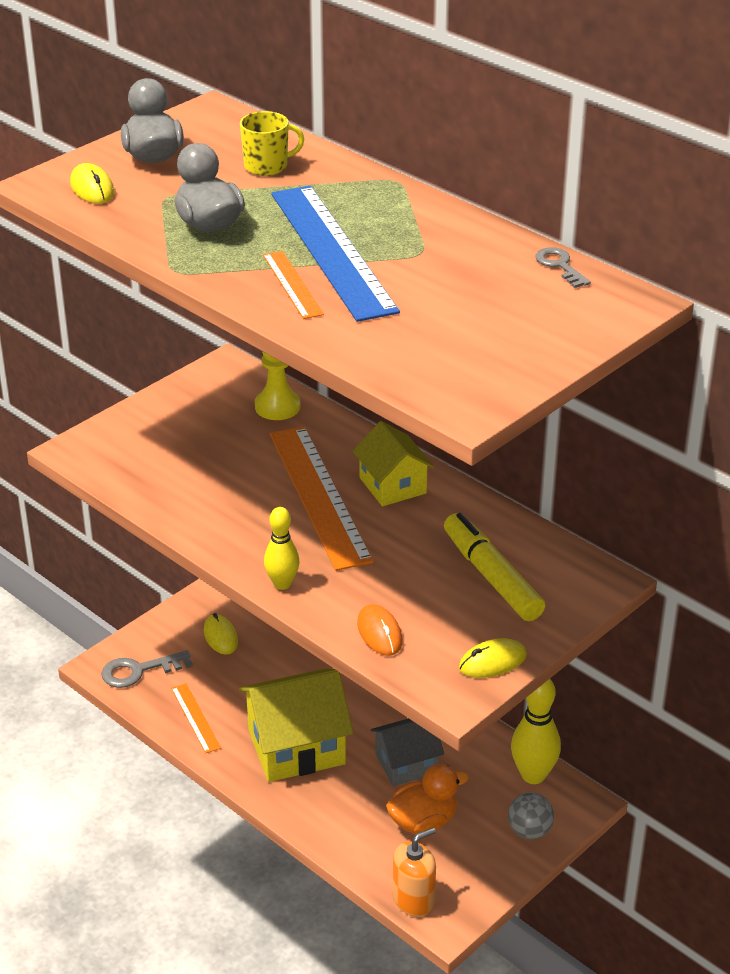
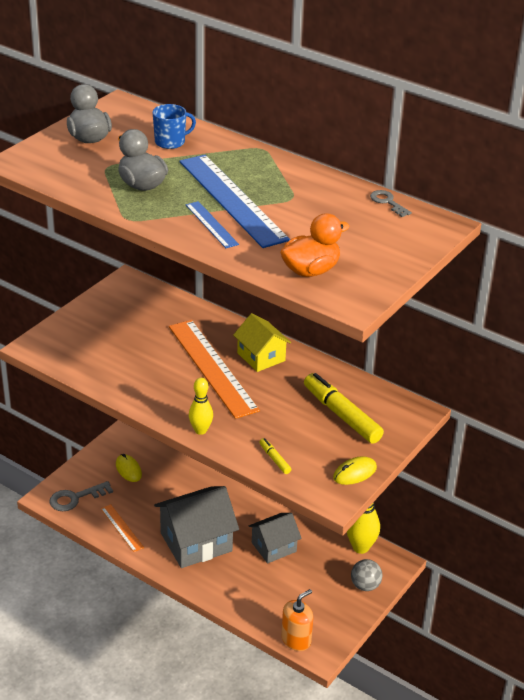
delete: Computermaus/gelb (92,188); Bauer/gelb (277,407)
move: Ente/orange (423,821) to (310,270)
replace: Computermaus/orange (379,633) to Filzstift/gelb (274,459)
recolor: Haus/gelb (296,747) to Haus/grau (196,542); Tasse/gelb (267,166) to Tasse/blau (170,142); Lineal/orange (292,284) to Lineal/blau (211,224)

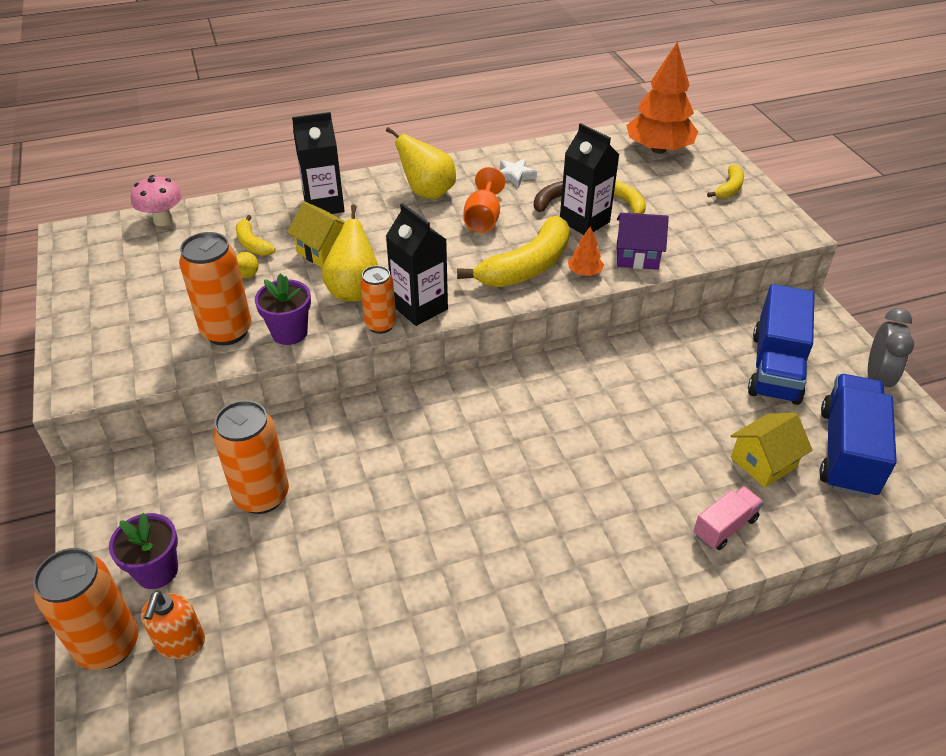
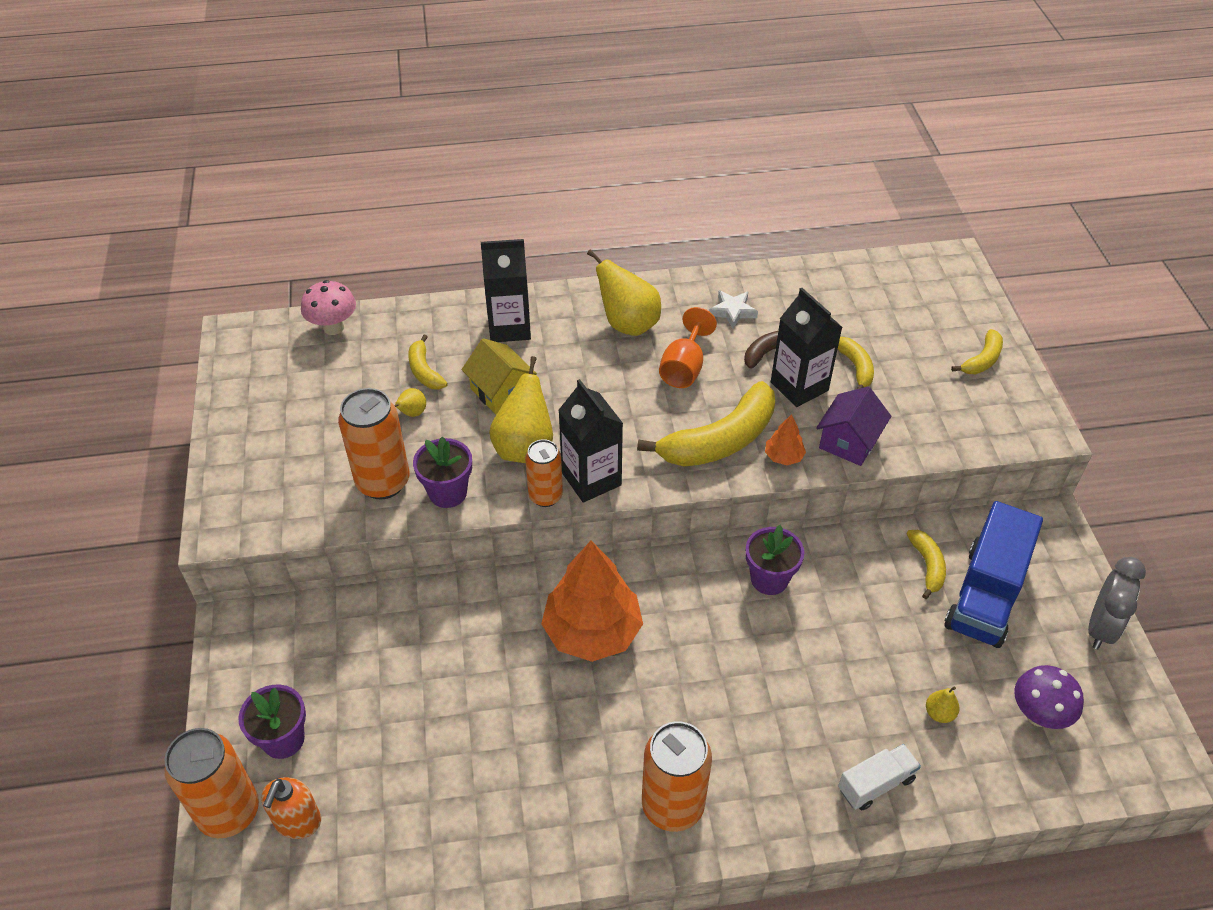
insert: Blumentopf/lila (769,579); Banane/gelb (927,566)
move: Dose/orange (262,496) to (672,806); Baum/orange (658,149) to (592,631)
replace: Haus/gelb (763,462) to Birne/gelb (939,713); Lastwagen/blau (847,452) to Pilz/lila (1038,715)
recolor: Lastwagen/rosa (725,527) to Lastwagen/weiß (876,784)
rotate: Haus/lila (637,256) = (849,442) 75 degrees counterclockwise

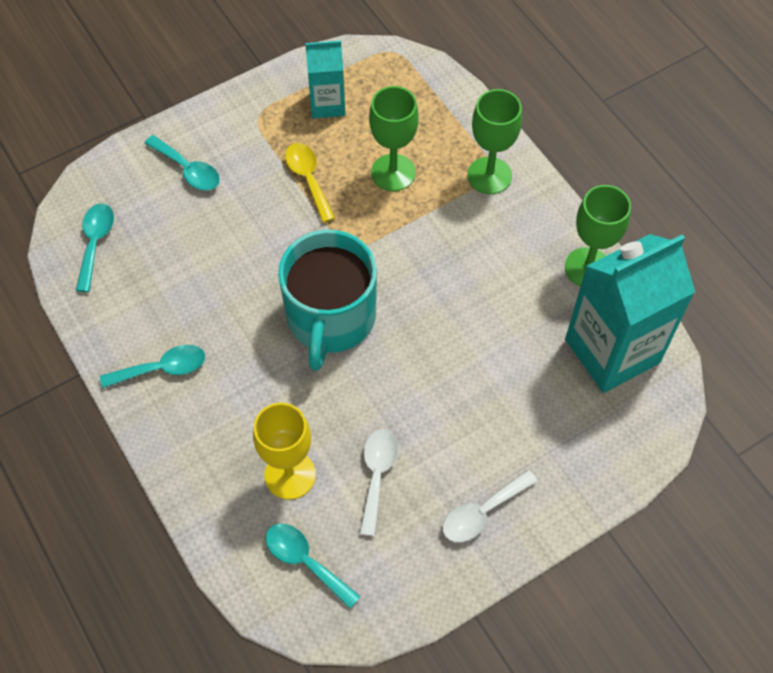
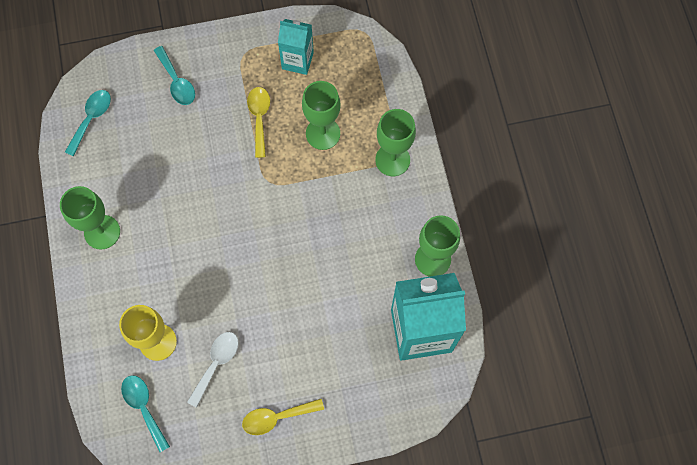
delete: Tasse/türkis (330,318)
replace: Löffel/türkis (162,368) to Kelch/grün (102,232)
recolor: Löffel/weiß (482,513) to Löffel/gelb (276,417)

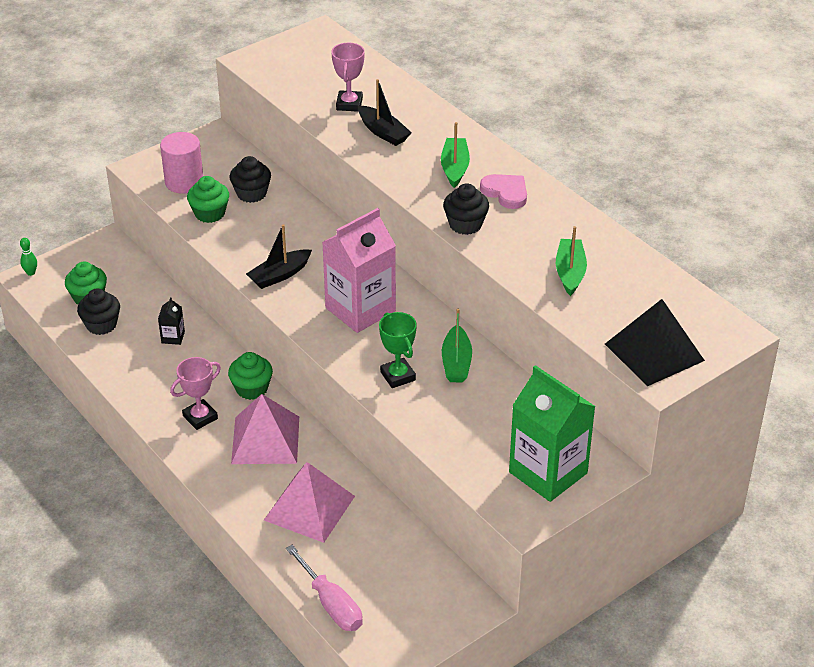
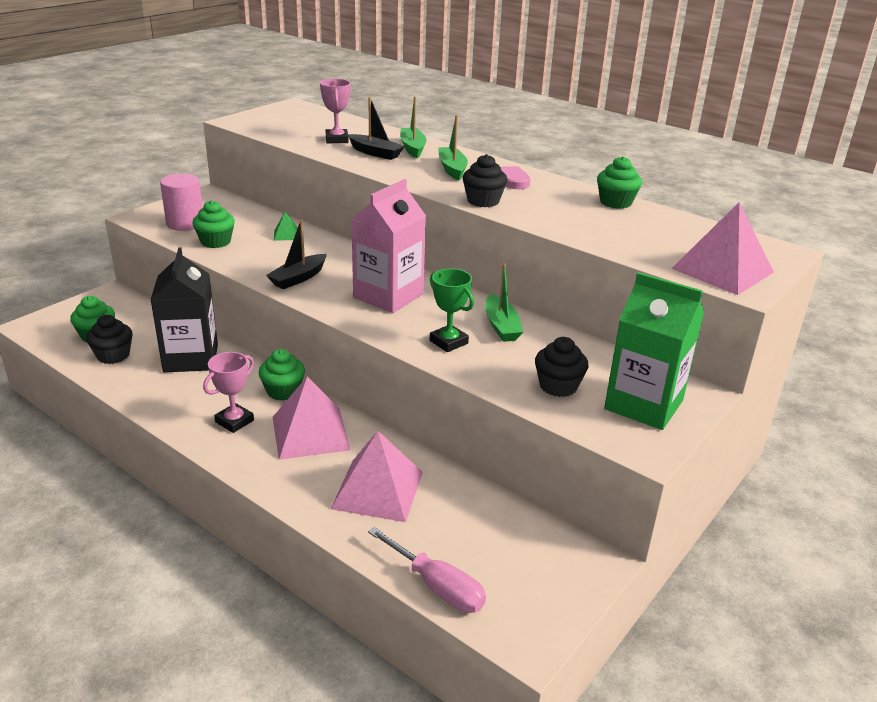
delete: Bowlingkegel/grün (31,273)
insert: Pyramide/grün (286,235); Muffin/grün (615,202)
move: Muffin/schwarz (251,194) to (558,386); Boot/grün (570,272) to (412,148)
recolor: Pyramide/schwarz (654,352) to Pyramide/rosa (722,270)
resize: Getränkekarton/schwarz (173,337) = (191,358) x2.43

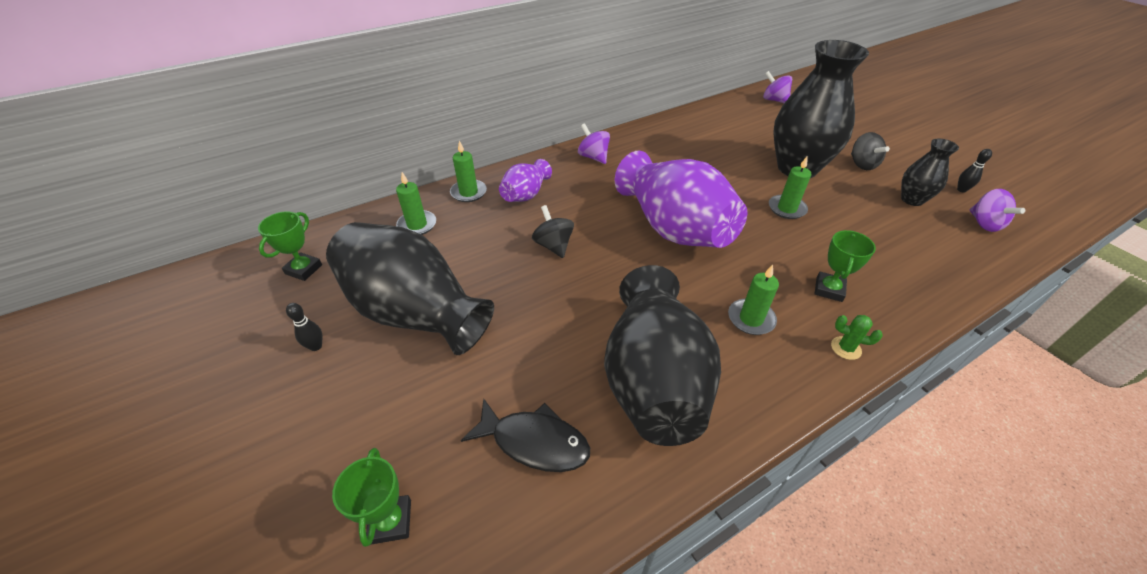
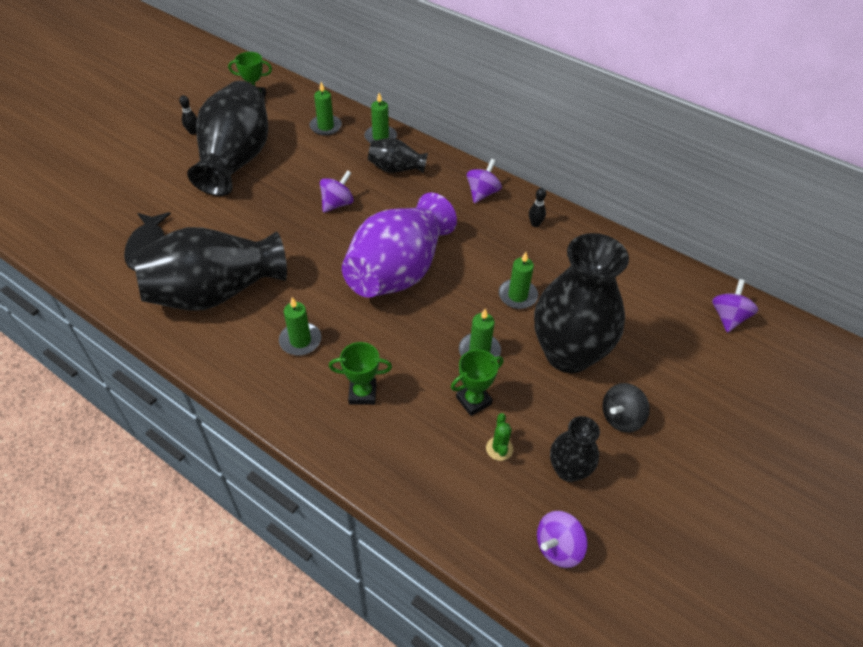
insert: Kerze/grün (517,296)
move: Pokal/grün (390,521) to (473,400); Kaktus/grün (846,348) to (499,448); Bowlingkegel/schwarz (961,190) to (535,224)
recolor: Vase/lila (525,195) to Vase/schwarz (396,169); Kreisel/schwarz (553,245) to Kreisel/lila (337,204)

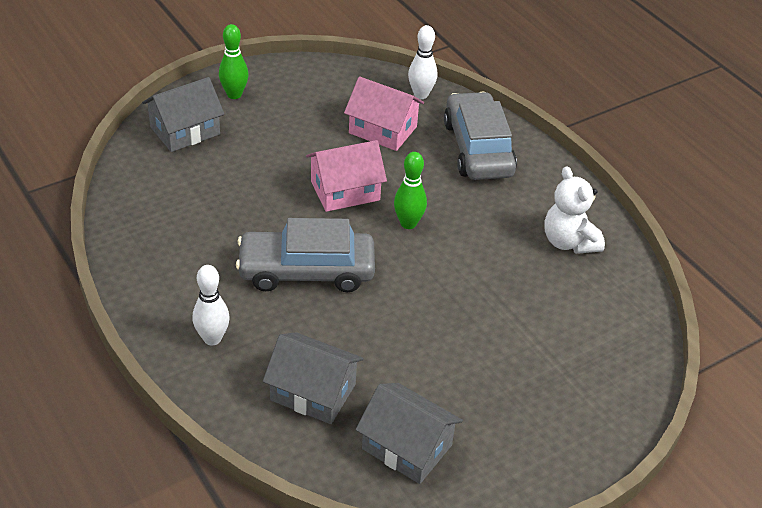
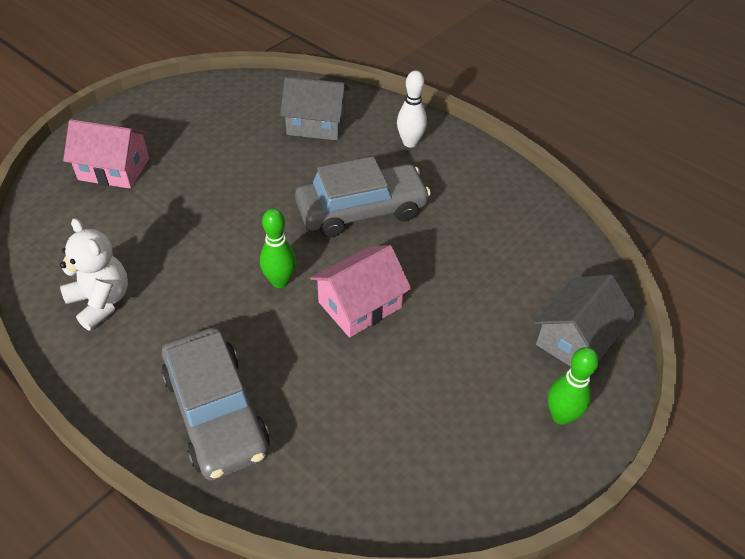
delete: Haus/grau (407,447); Bowlingkegel/weiß (421,95)
move: Haus/rosa (383,130) to (114,169)

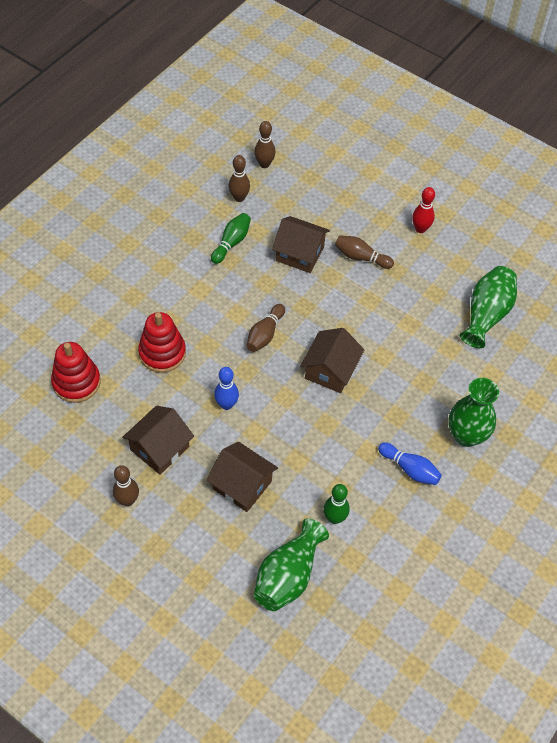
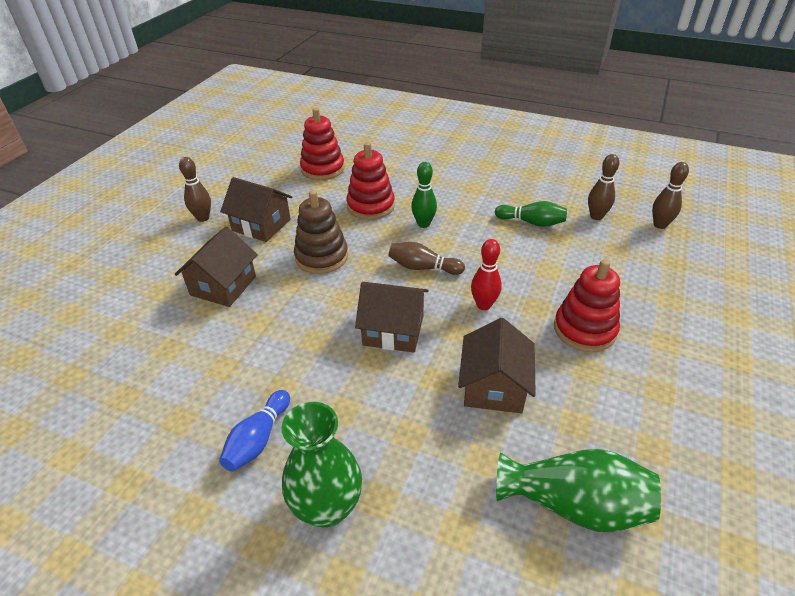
delete: Vase/grün (288,575)
move: Haus/braun (299,253) to (494,386); Bowlingkegel/grün (334,518) to (423,224); Bowlingkegel/rot (420,229) to (483,305)
replace: Bowlingkegel/blau (226,404) to Stapelspielzeug/braun (321,257); Bowlingkegel/braun (361,257) to Stapelspielzeug/rot (584,329)

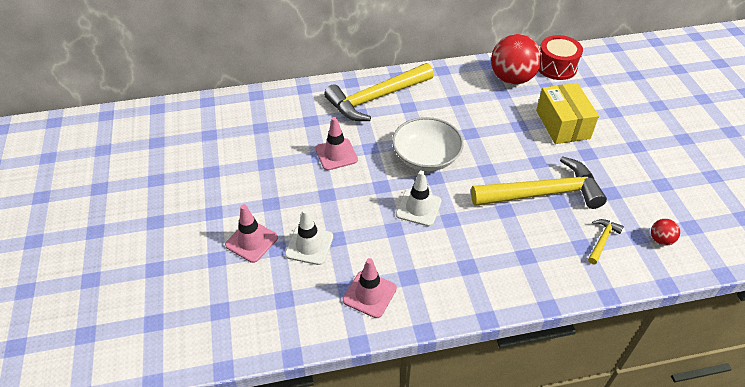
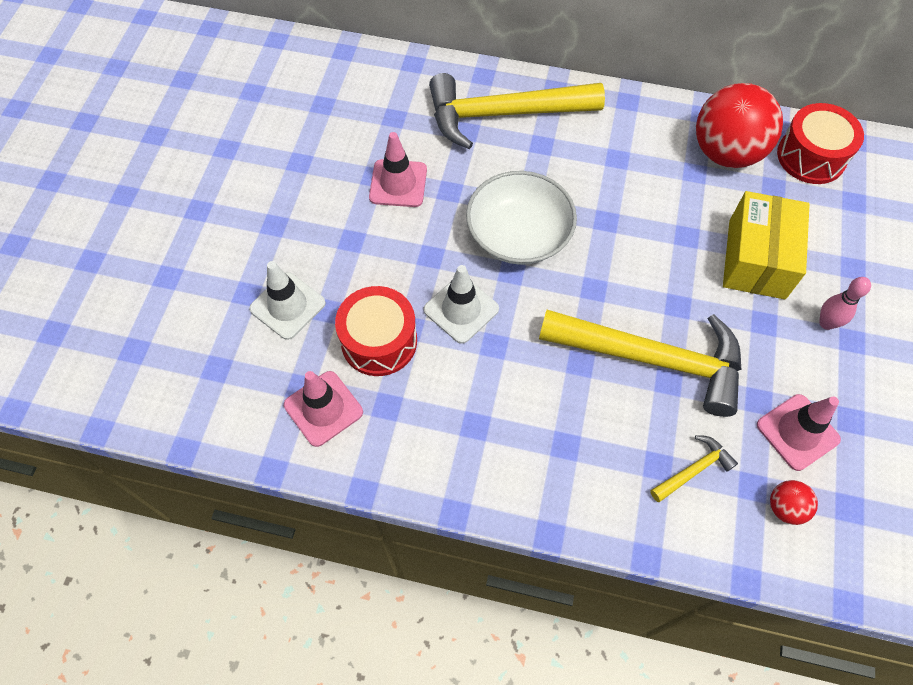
insert: Trommel/rot (379,341); Bowlingkegel/rosa (826,323)
move: Leitkegel/rosa (251,241) to (797,432)

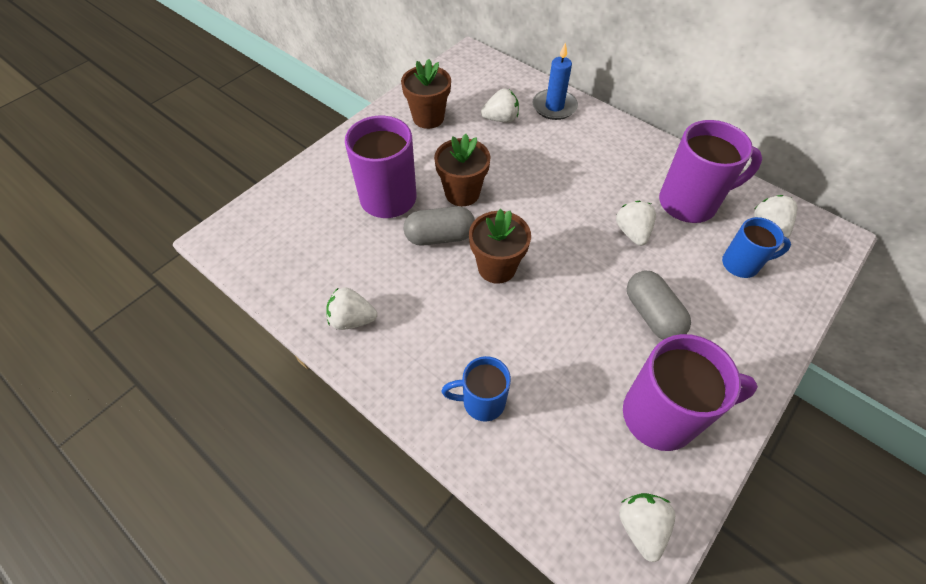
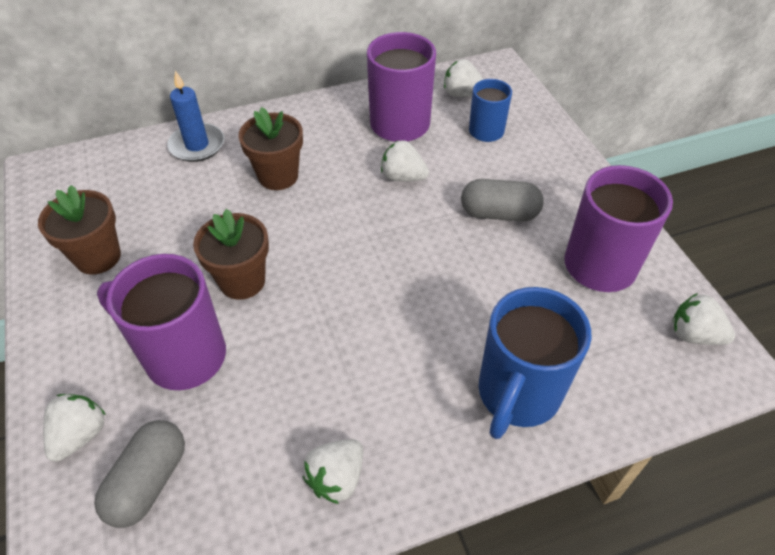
move: Kapsel/grau (440,236) to (149,482); Blumentopf/braun (496,267) to (278,176); Erdbeere/weiß (501,119) to (80,435)
resize: Tasse/blau (482,402) = (517,395) x1.71

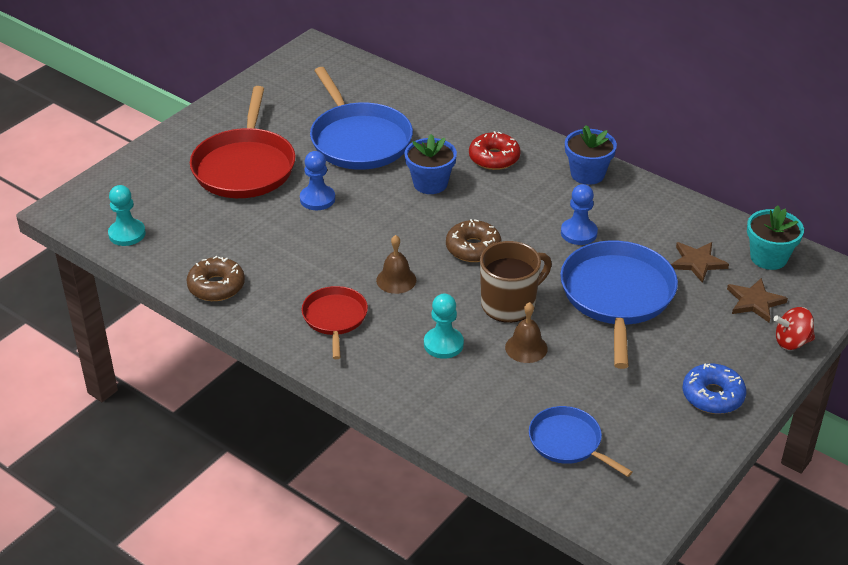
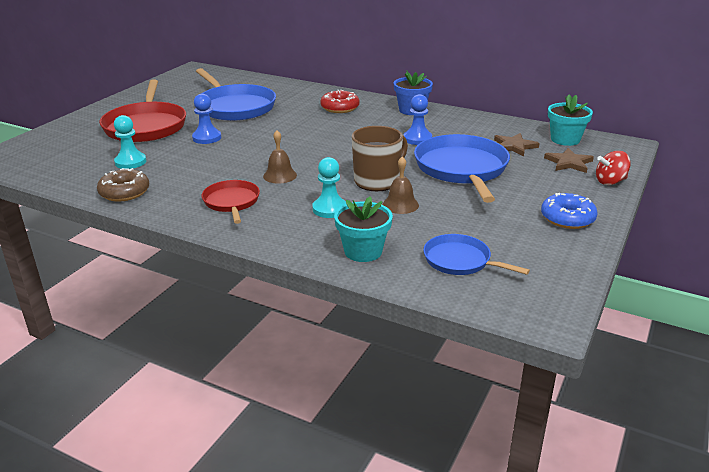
delete: Blumentopf/blau (430,183); Donut/braun (473,248)
insert: Blumentopf/türkis (363,251)
move: Bauer/türkis (127,234) to (130,162)

